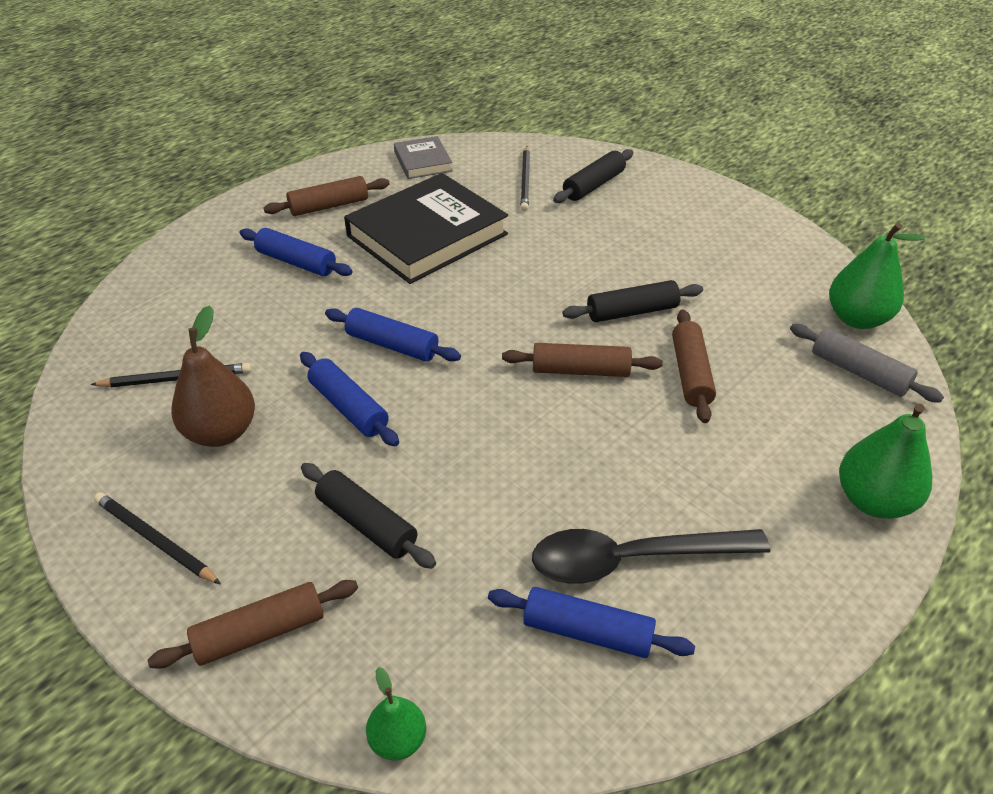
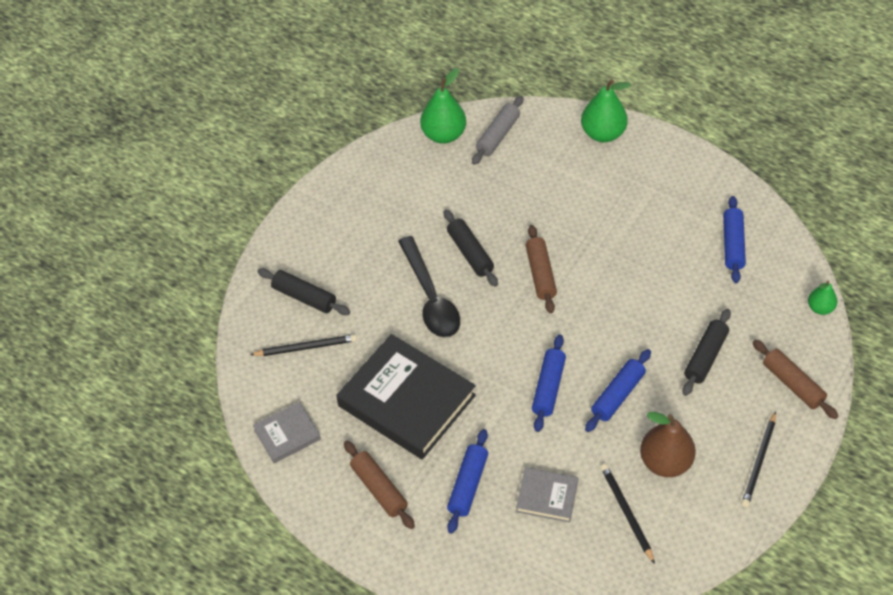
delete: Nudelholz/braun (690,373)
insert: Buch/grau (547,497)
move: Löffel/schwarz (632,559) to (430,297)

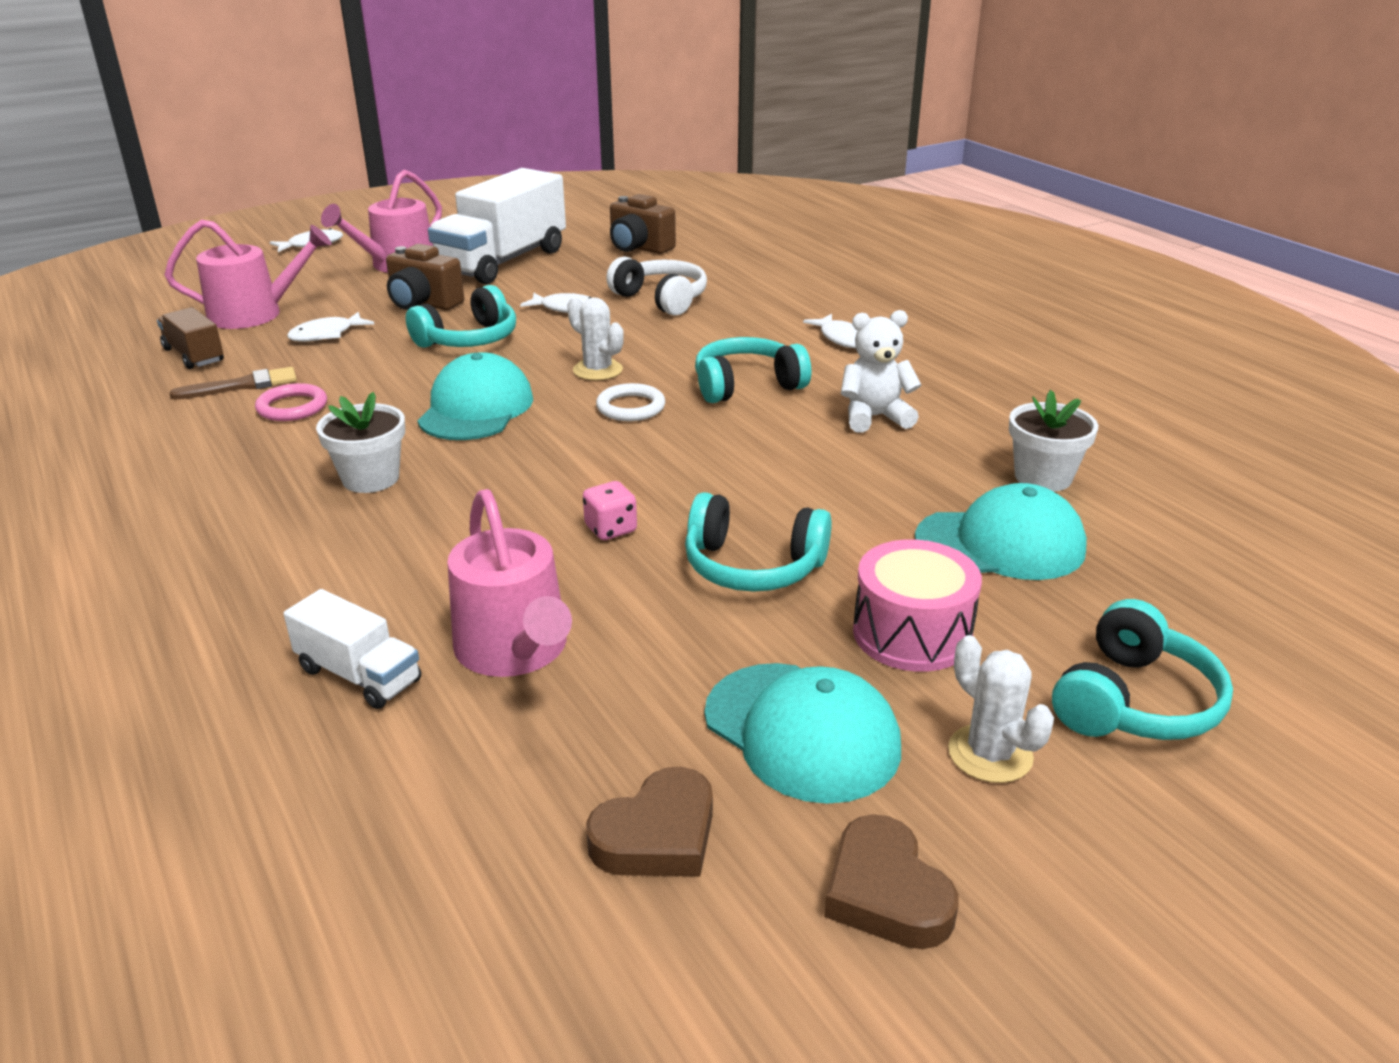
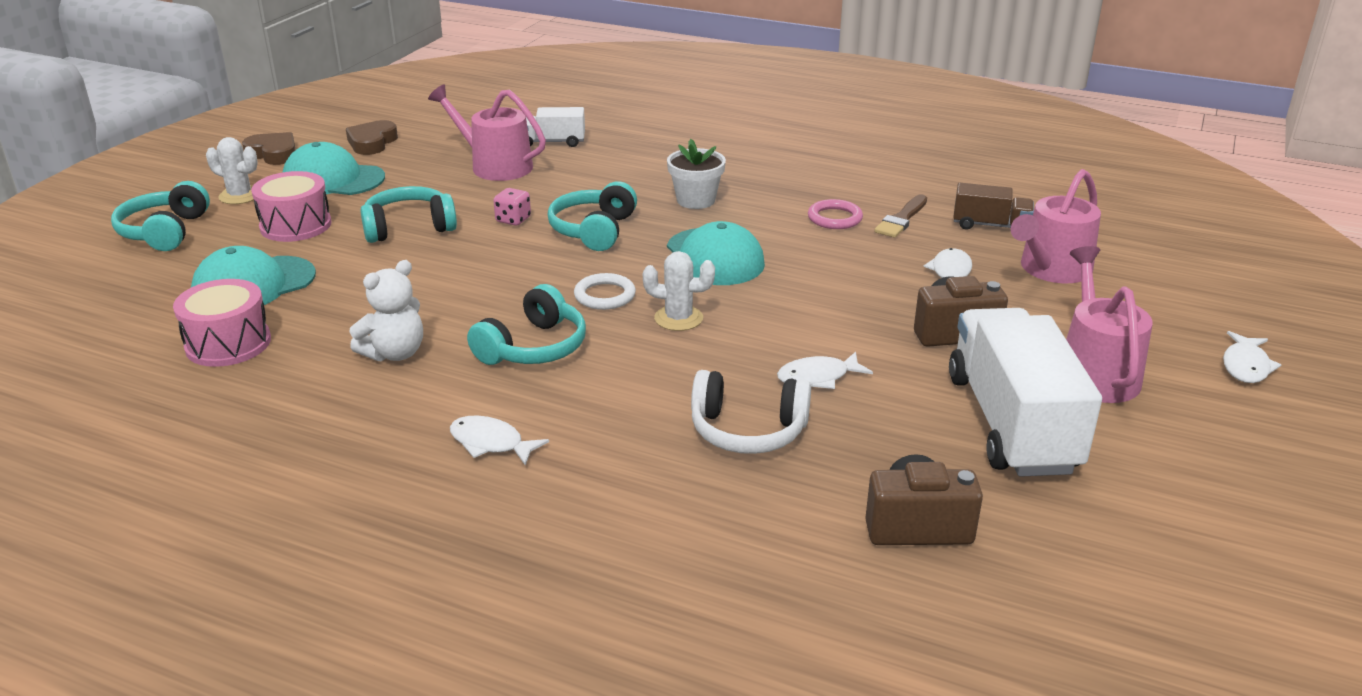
move: Kopfhörer/türkis (469,339) to (594,230)
replace: Blumentopf/weiß (1043,477) to Trommel/rosa (228,343)

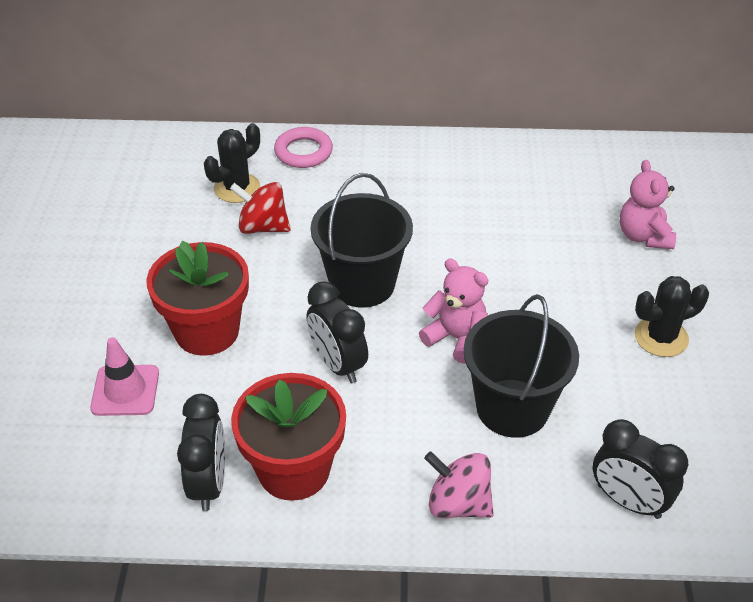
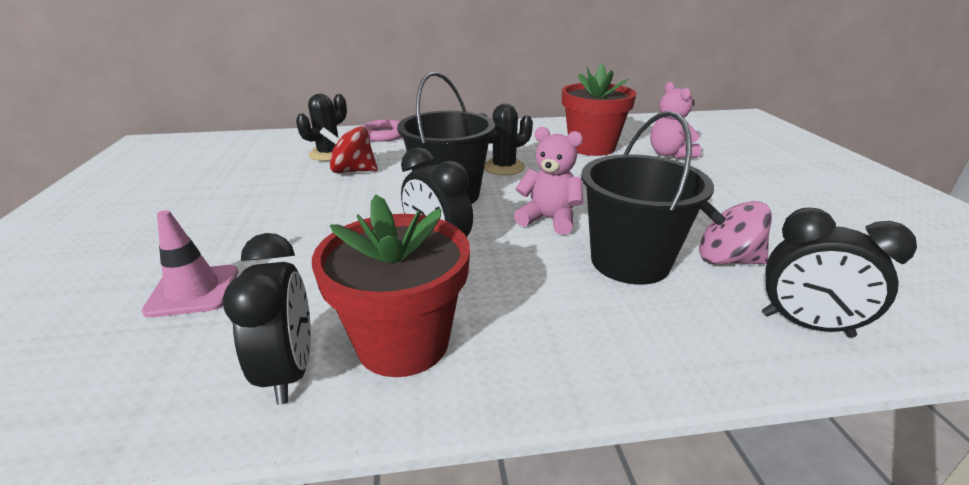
move: Blumentopf/rot (207,331) to (591,147); Kreisel/rosa (458,503) to (726,260); Kaktus/schwarz (661,337) to (504,167)

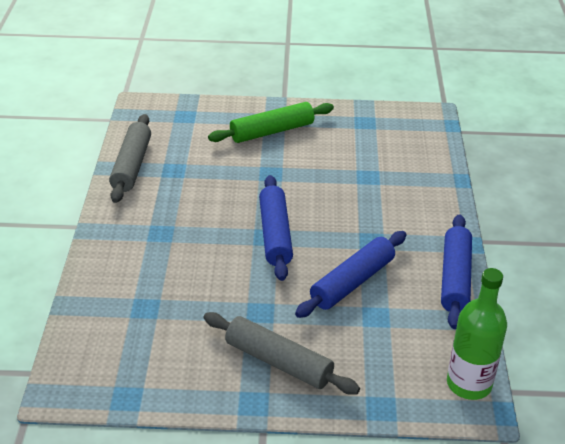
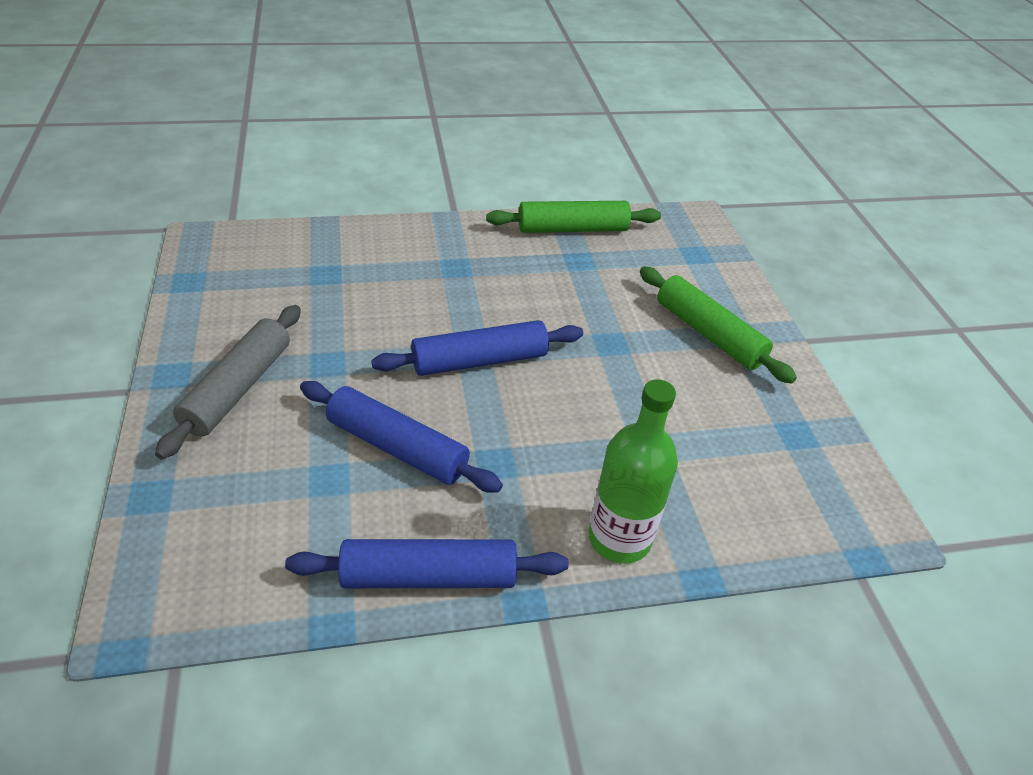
move: Flasche/grün (469,384) to (619,538)
recolor: Nudelholz/grau (131,165) to Nudelholz/grün (572,229)

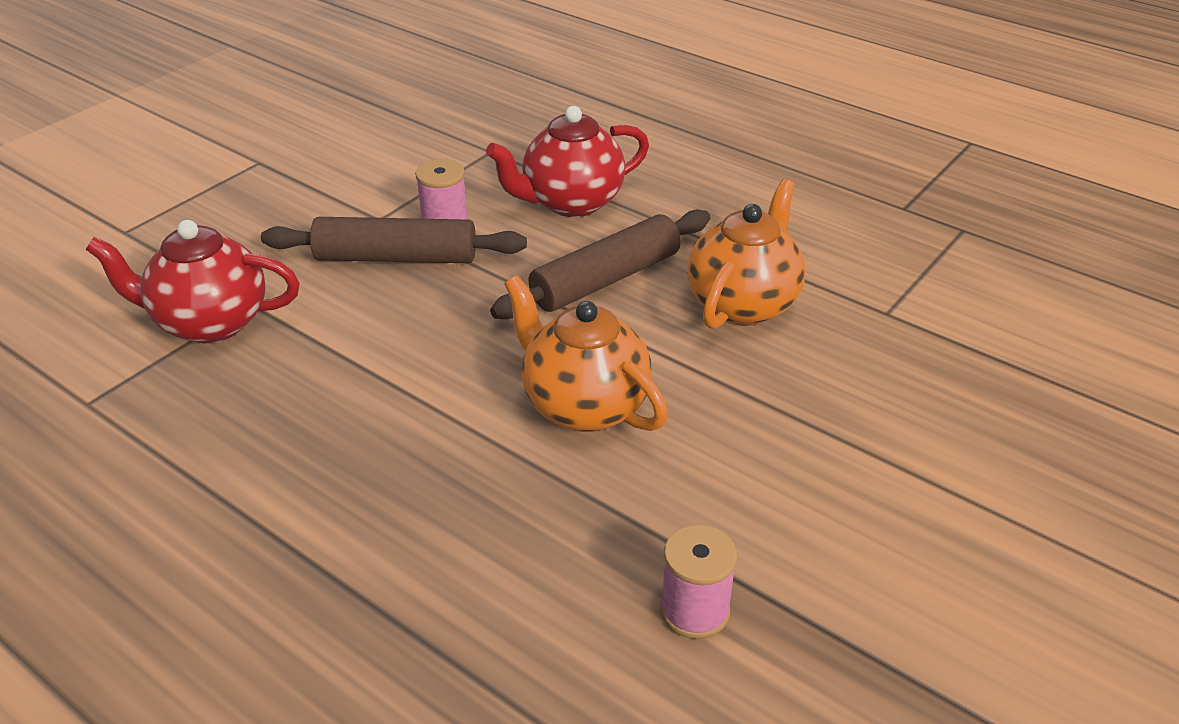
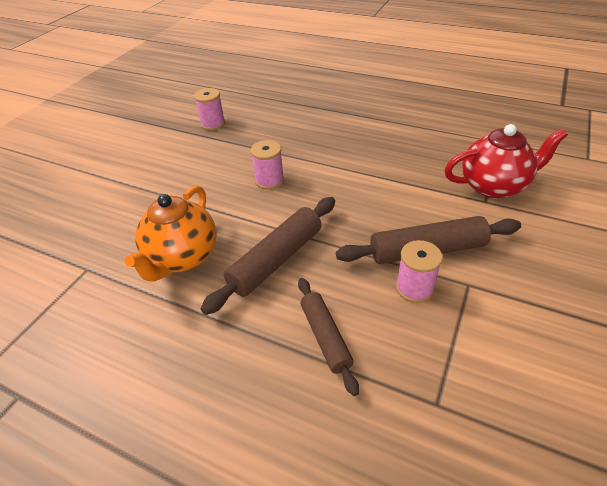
replace: Teekanne/rot (571,202) to Nudelholz/braun (325,337); Teekanne/orange (583,406) to Garnrolle/rosa (269,181)

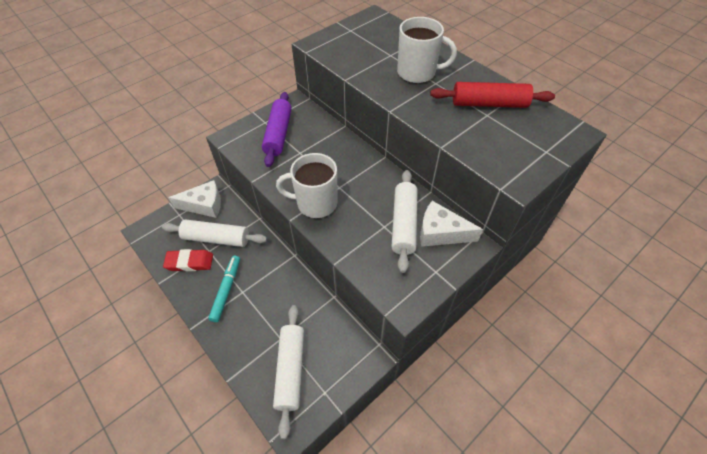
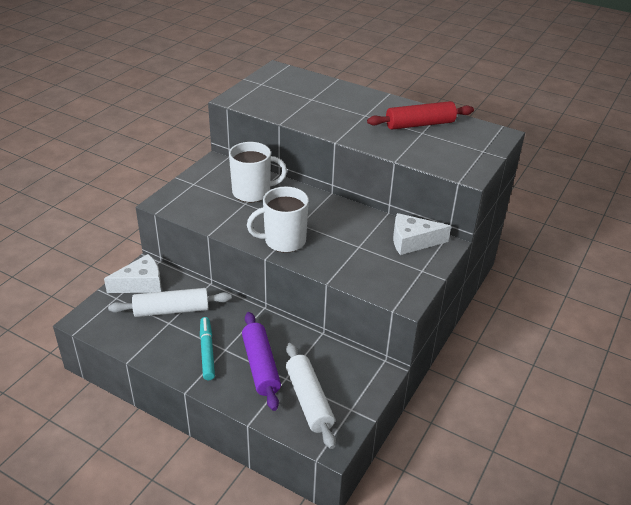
delete: Radiergummi/rot (189,262); Nudelholz/weiß (404,224)
move: Nudelholz/lila (278,134) to (261,366); Tasse/weiß (417,73) to (253,192)

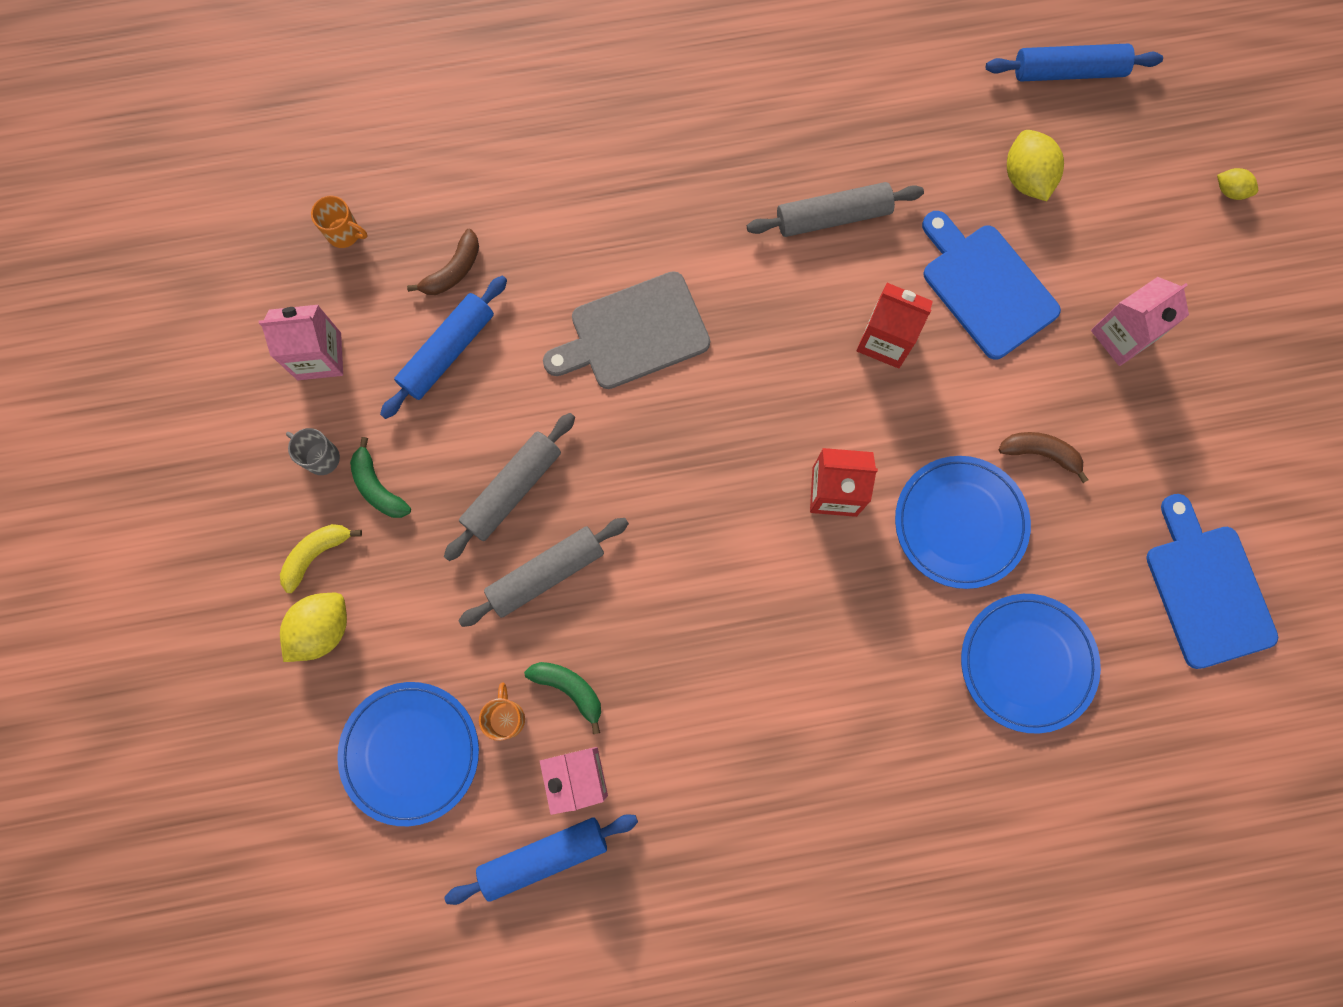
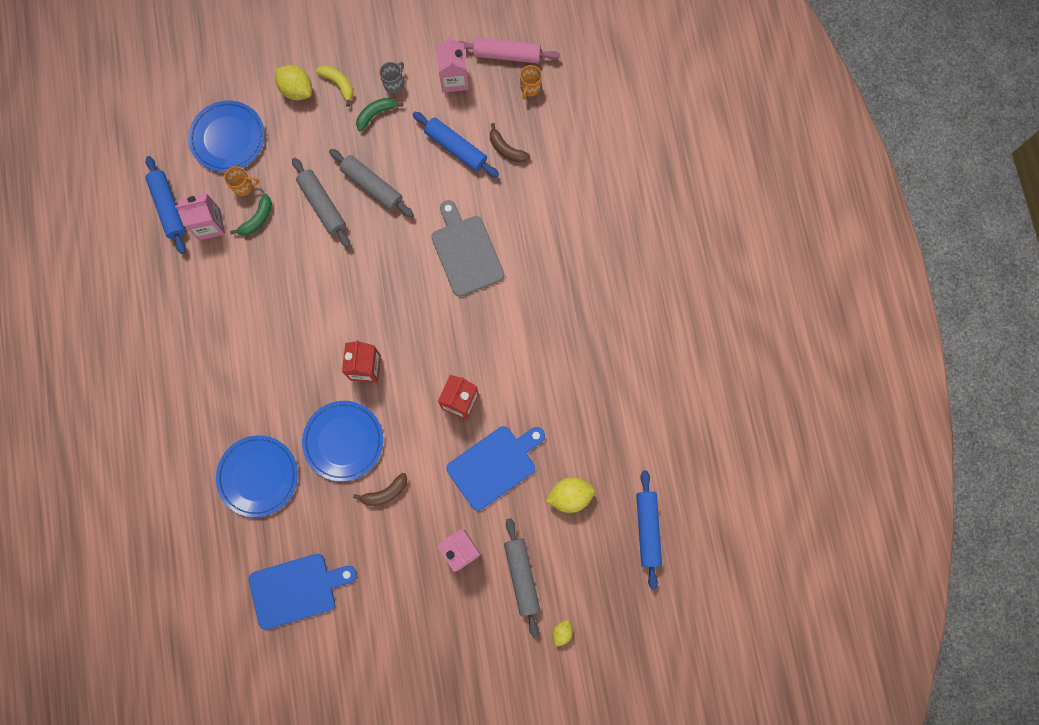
insert: Nudelholz/rosa (507,55)
move: Nudelholz/grau (833,216) to (522,576)
rotate: Banane/braun (1040,453) = (385,493) 45 degrees clockwise

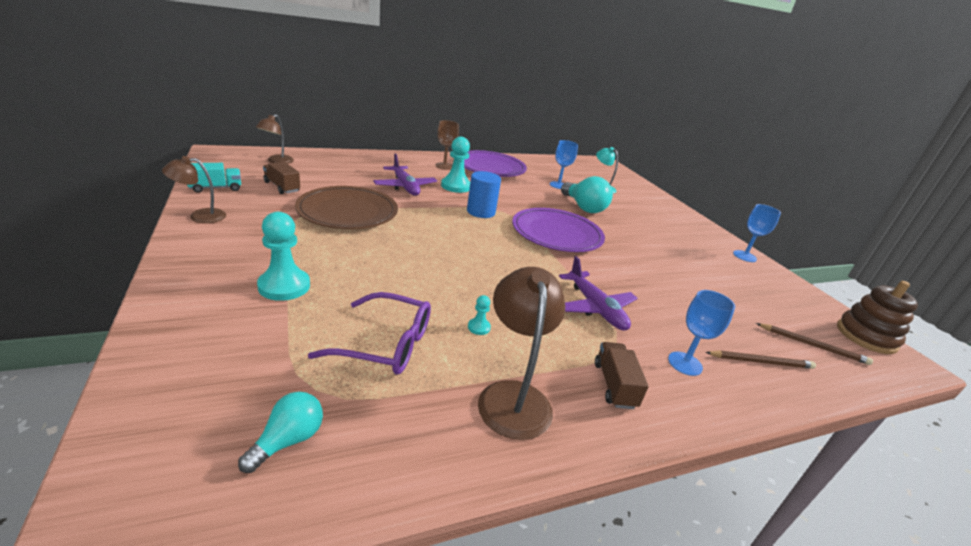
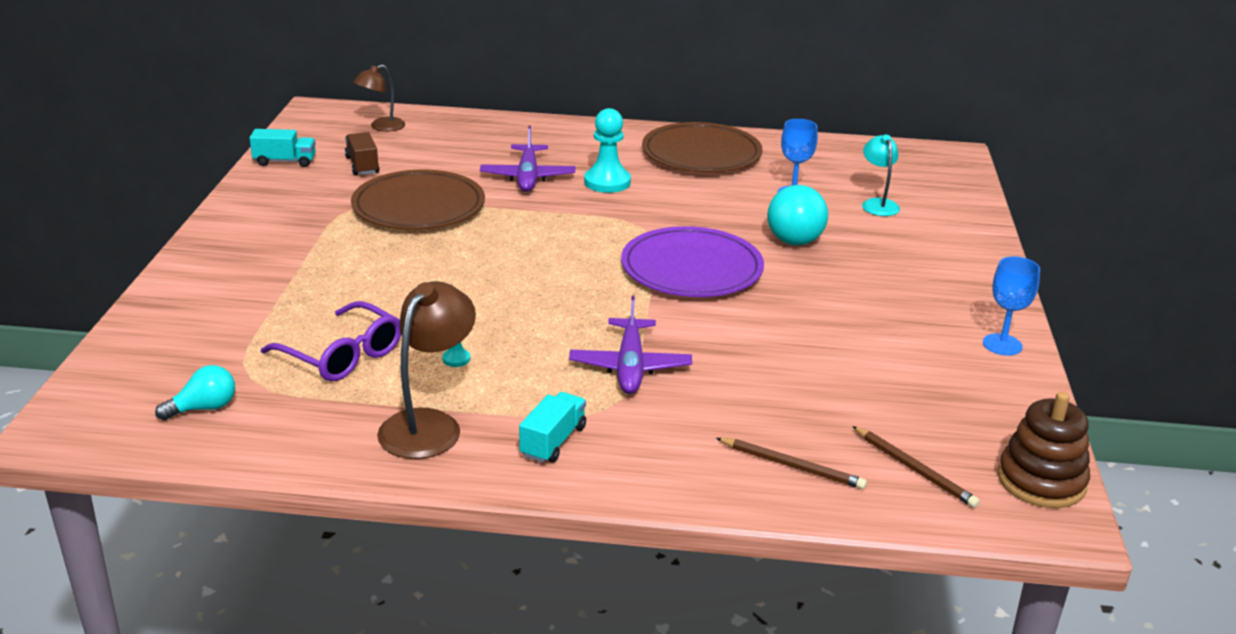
delete: Lampe/braun (200,216); Bauer/türkis (284,286); Kelch/braun (444,166); Vollzylinder/blau (481,212); Kelch/blau (685,363)
recolor: Teller/lila (490,167) to Teller/braun (701,154); Lastwagen/braun (614,385) to Lastwagen/türkis (553,441)

